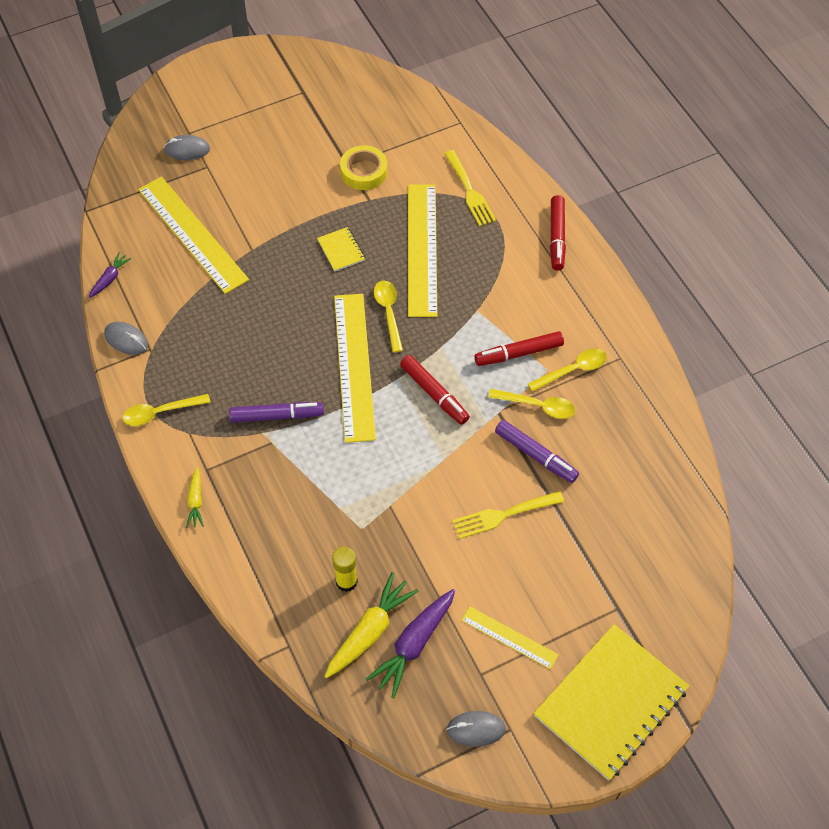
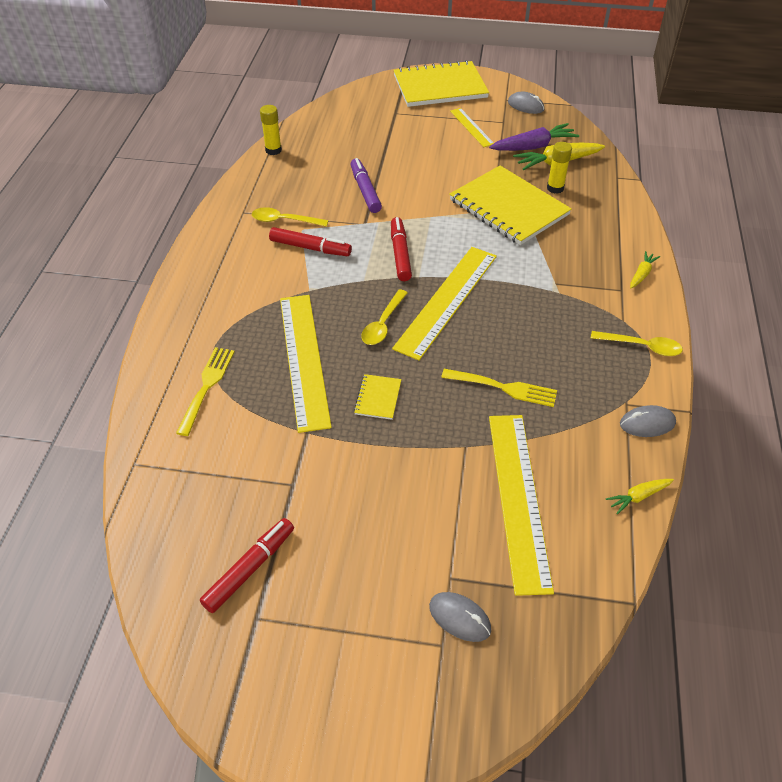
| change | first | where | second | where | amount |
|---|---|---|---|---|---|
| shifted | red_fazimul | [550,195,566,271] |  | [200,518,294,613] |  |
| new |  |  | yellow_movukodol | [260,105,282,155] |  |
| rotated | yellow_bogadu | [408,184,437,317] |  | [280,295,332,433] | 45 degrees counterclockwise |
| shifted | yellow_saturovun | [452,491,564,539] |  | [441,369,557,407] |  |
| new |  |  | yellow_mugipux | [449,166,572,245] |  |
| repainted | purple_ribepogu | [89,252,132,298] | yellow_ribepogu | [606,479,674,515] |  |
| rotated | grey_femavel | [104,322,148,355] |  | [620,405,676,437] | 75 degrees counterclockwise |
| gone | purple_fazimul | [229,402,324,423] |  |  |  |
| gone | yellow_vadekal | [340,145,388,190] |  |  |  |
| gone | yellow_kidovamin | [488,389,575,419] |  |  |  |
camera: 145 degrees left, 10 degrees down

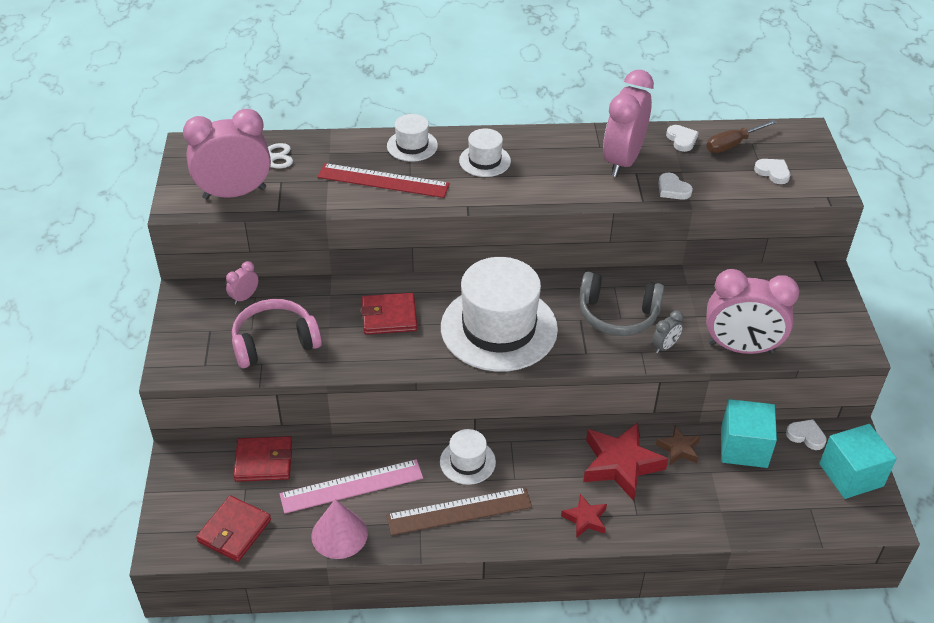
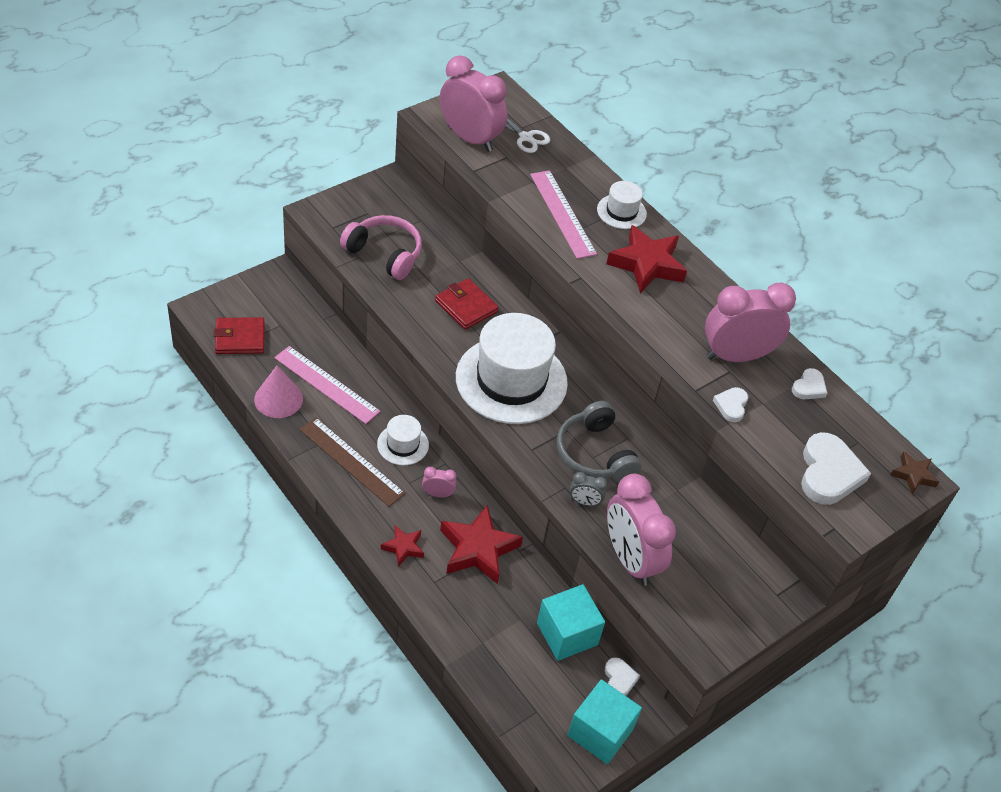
| change | first | where | second | where | amount |
|---|---|---|---|---|---|
| shifted | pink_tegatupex | [226,261,258,305] |  | [422,467,456,498] |  |
| repainted | red_bogadu | [318,163,450,198] | pink_bogadu | [530,170,597,259] |  |
| swapped | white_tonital | [459,129,511,177] | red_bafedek | [606,225,687,293] |  |
| scaled | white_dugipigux | [754,159,790,184] |  | [801,432,871,505] | x1.92 |
| shifted | brown_bafedek | [656,426,700,465] |  | [891,451,939,494] |  |
| gone | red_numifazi | [234,436,292,482] |  |  |  |
| gone | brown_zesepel | [706,120,777,153] |  |  |  |
camera: 50 degrees right, 5 degrees up

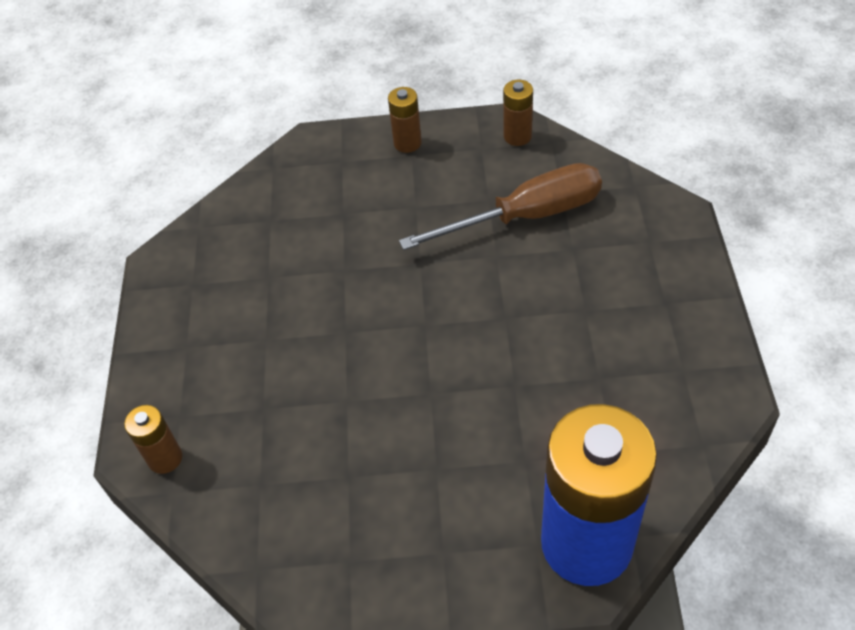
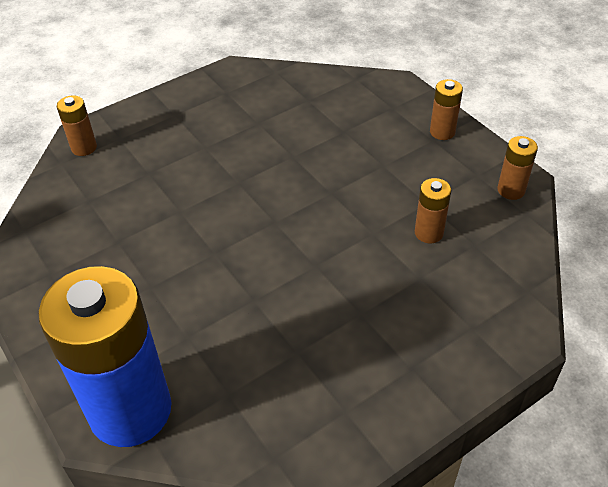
| change | first | where | second | where | amount |
|---|---|---|---|---|---|
| swapped | brown_zesepel | [399,163,602,250] | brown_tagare | [415,178,451,243] |  |
camera: 55 degrees right, 5 degrees down

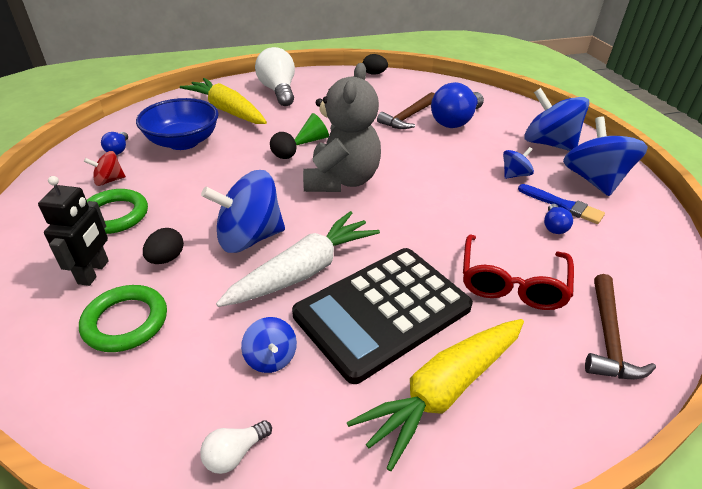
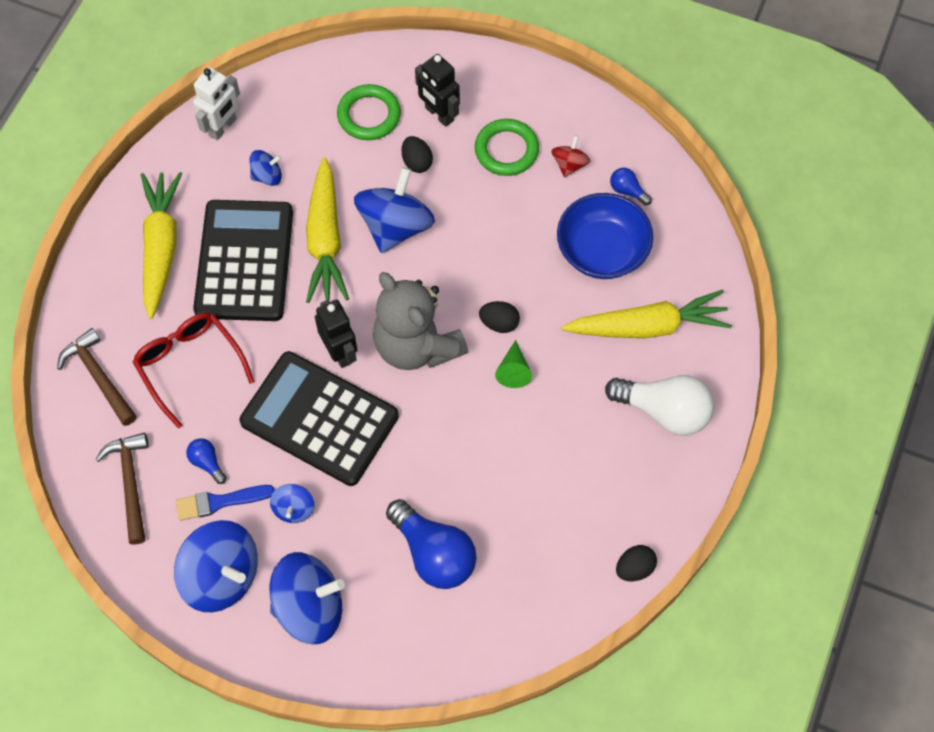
| change | first | where | second | where | amount |
|---|---|---|---|---|---|
| shifted | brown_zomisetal | [377,92,435,129] |  | [96,433,149,544] |  |
| swapped | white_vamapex | [200,420,272,474] | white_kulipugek | [193,67,240,141] |  |
| new |  |  | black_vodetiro | [240,351,399,486] |  |
| rotated | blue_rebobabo | [241,317,297,373] |  | [249,150,282,186] | 150 degrees clockwise |
| repainted | white_ribepogu | [216,211,380,307] | yellow_ribepogu | [306,157,349,303] |  |
| new |  |  | black_kulipugek | [315,299,357,368] |  |
| rotated | blue_vamapex | [431,82,484,128] |  | [386,499,477,589] | 150 degrees clockwise |
camera: 130 degrees right, 25 degrees up

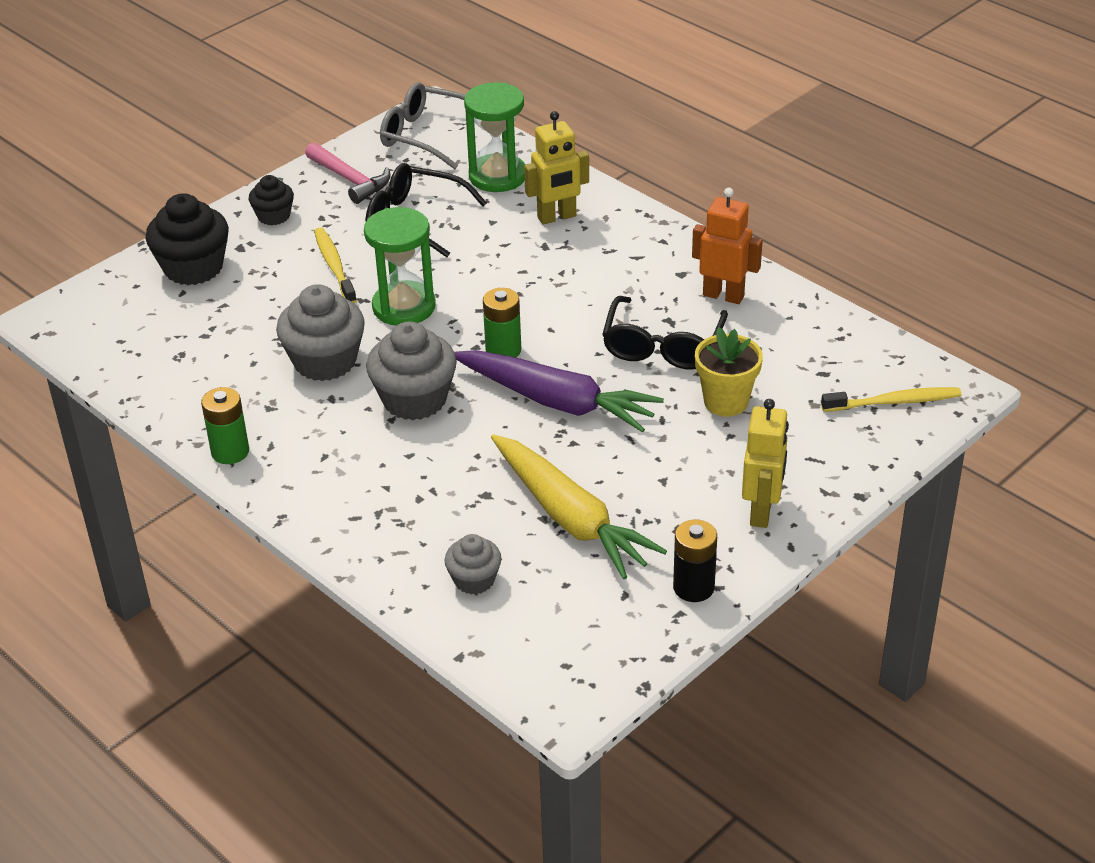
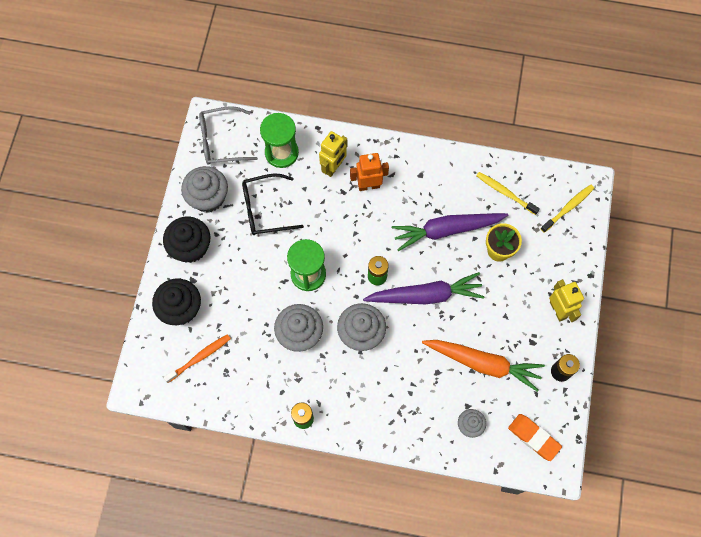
| change | first | where | second | where | amount |
|---|---|---|---|---|---|
| scaled | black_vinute | [249,175,294,225] |  | [163,217,210,263] | x1.76 |
| new |  |  | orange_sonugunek | [163,334,231,383] |  |
| swapped | pink_zomisetal | [305,142,391,204] | grey_vinute | [181,166,228,212] |  |
| shifted | orange_kulipugek | [692,187,763,304] |  | [350,153,389,191] |  |
| swapped | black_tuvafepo | [602,296,728,370] | purple_ribepogu | [392,213,508,251] |  |
| repainted | yellow_ribepogu | [491,435,667,579] | orange_ribepogu | [422,340,545,392] |  |
| shifted | yellow_sonugunek | [314,228,357,303] |  | [476,172,540,215] |  |
| new |  |  | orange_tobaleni | [508,414,562,461] |  |
camera: 35 degrees left, 30 degrees up

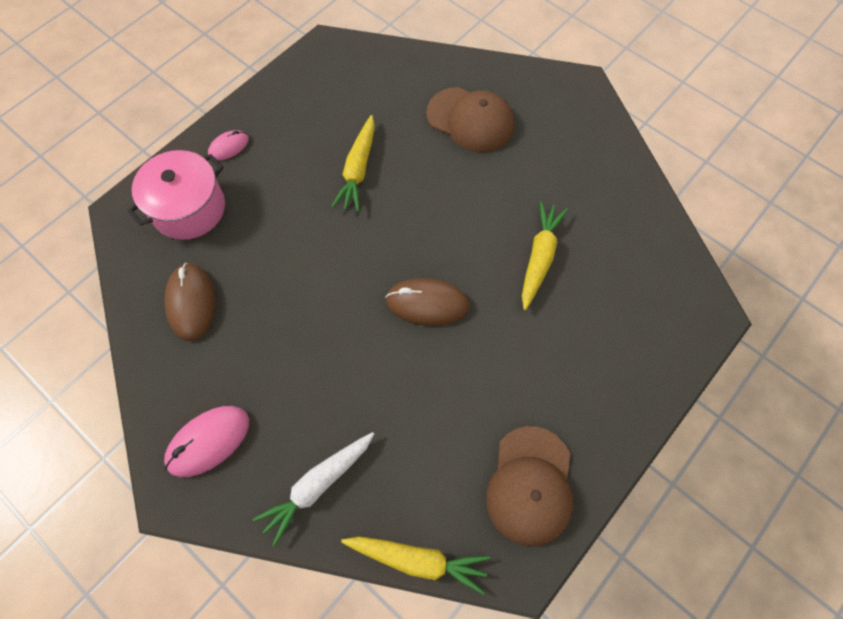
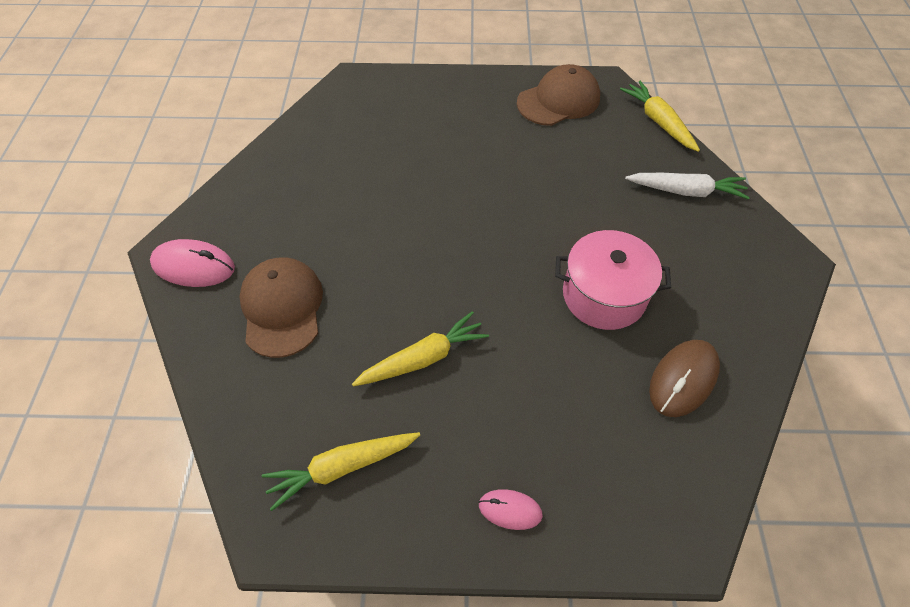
| change | first | where | second | where | amount |
|---|---|---|---|---|---|
| shifted | pink_femavel | [164,406,249,477] |  | [150,239,235,287] |  |
| shifted | yellow_ribepogu | [522,202,568,310] |  | [262,432,420,511] |  |
| shifted | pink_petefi | [128,150,225,240] |  | [555,230,671,330] |  |
| gone | brown_femavel | [385,278,470,326] |  |  |  |
camera: 130 degrees left, 10 degrees down

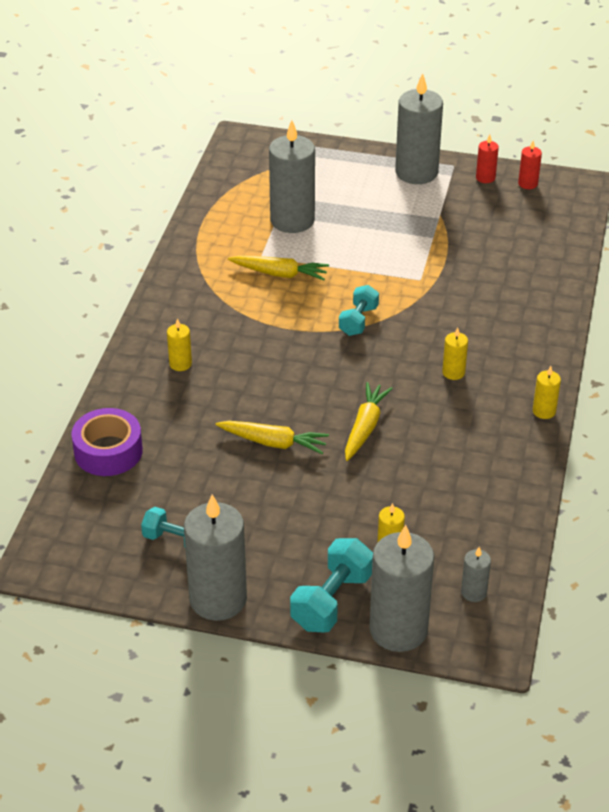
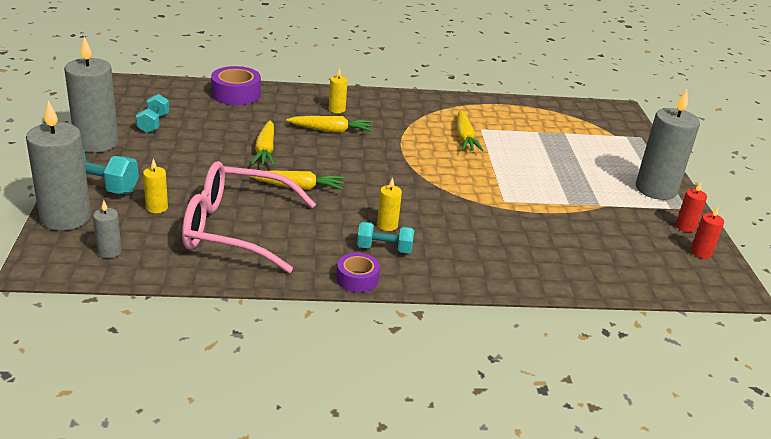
| change | first | where | second | where | amount |
|---|---|---|---|---|---|
| new |  |  | pink_tuvafepo | [182,161,316,273] |  |
| new |  |  | yellow_ribepogu | [286,116,373,133] |  |
| swapped | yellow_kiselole | [533,366,561,419] | purple_vadekal | [337,253,380,292] |  |
| shifted | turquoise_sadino | [339,285,379,336] |  | [357,222,414,253] |  |
| gone | grey_kiselole | [269,120,315,233] |  |  |  |
camera: 70 degrees right, 10 degrees down

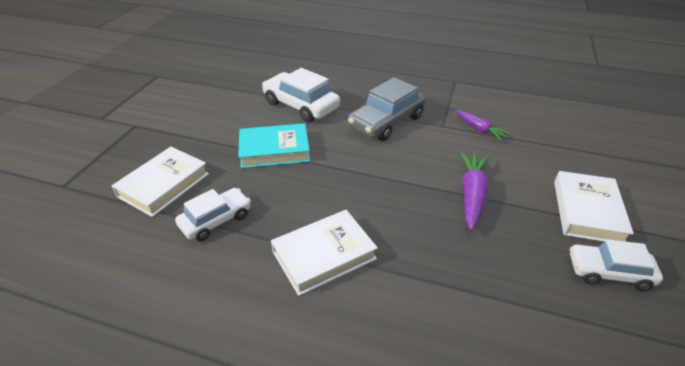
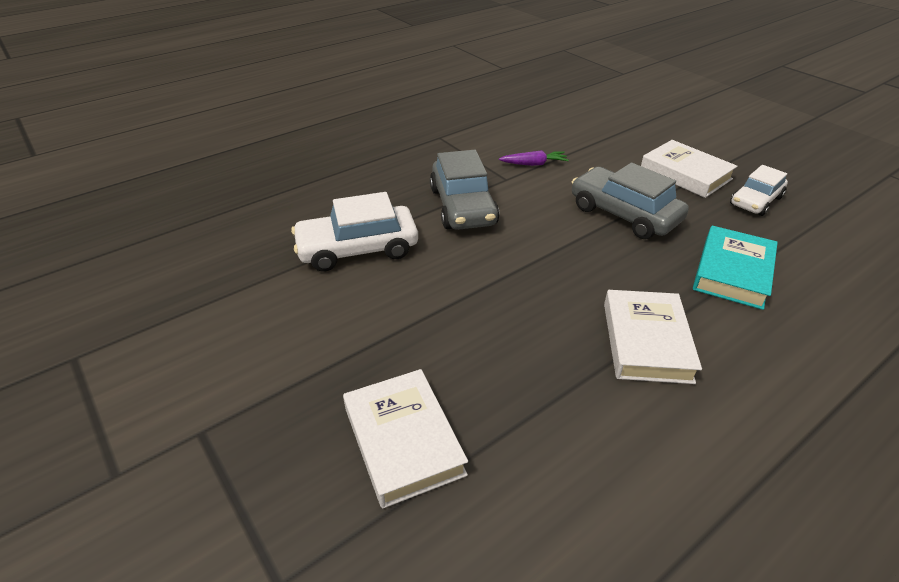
| change | first | where | second | where | amount |
|---|---|---|---|---|---|
| swapped | purple_ribepogu | [460,152,489,231] | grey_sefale | [572,163,689,239] |  |
| shifted | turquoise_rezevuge | [238,123,310,168] |  | [693,226,778,310] |  |
| gone | white_sefale | [175,188,251,241] |  |  |  |
camera: 55 degrees left, 0 degrees up

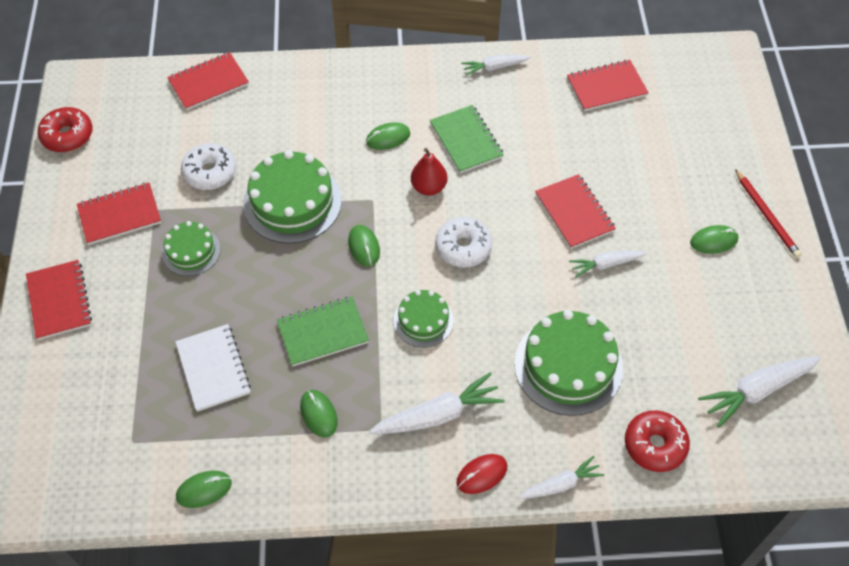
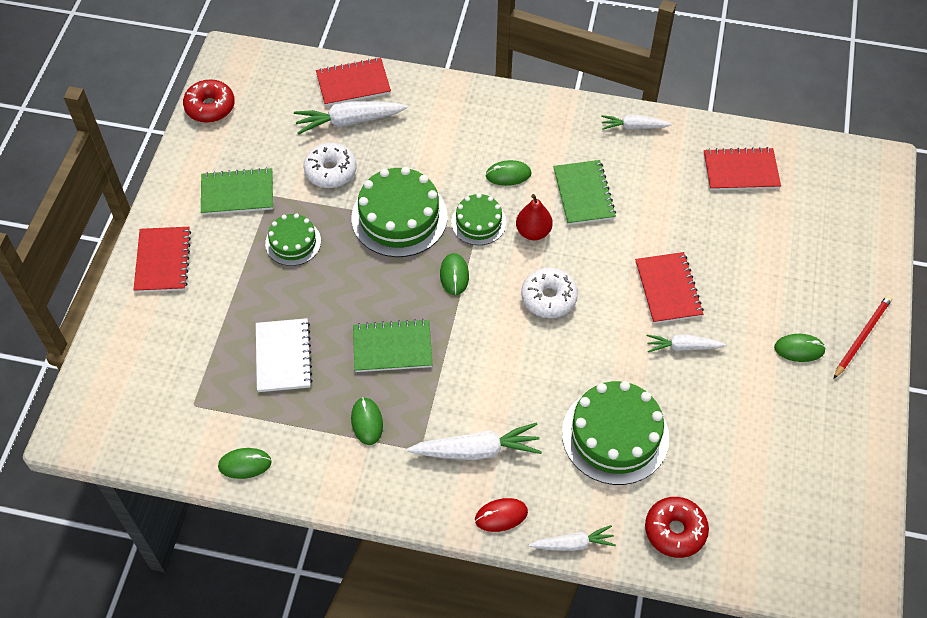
| change | first | where | second | where | amount |
|---|---|---|---|---|---|
| repainted | red_mugipux | [77,183,161,245] | green_mugipux | [201,167,273,215] |  |
| shifted | white_ribepogu | [698,357,821,427] |  | [294,101,408,135] |  |
| shifted | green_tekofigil | [394,290,454,347] |  | [451,193,506,245] |  |
| rotated | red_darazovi | [735,169,802,258] |  | [834,295,893,379] | 135 degrees counterclockwise |
camera: 15 degrees right, 0 degrees up

